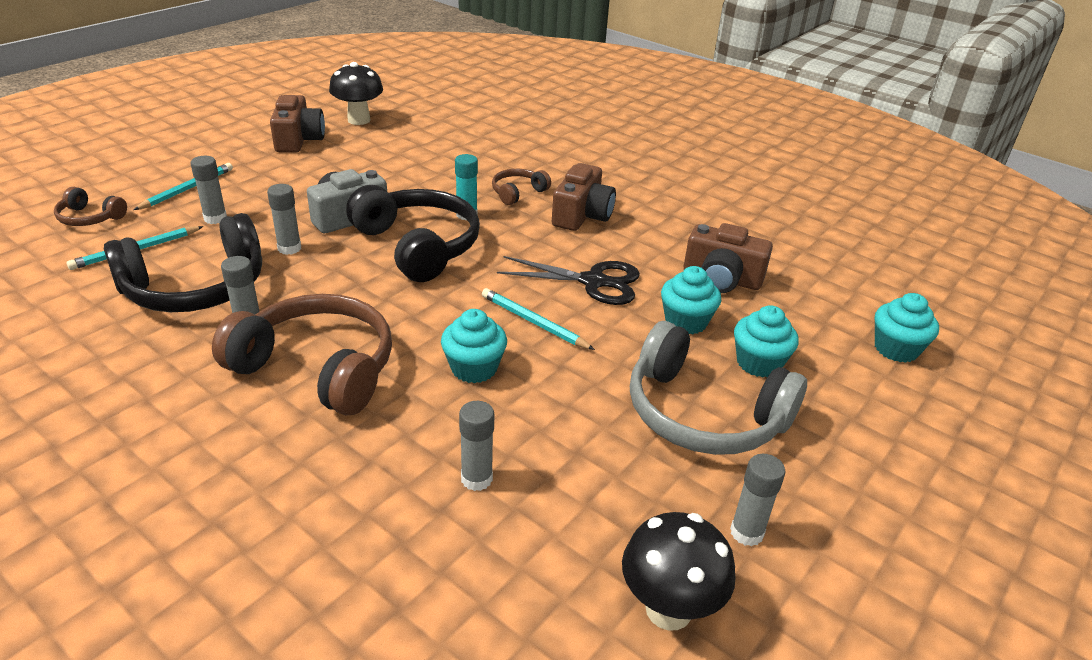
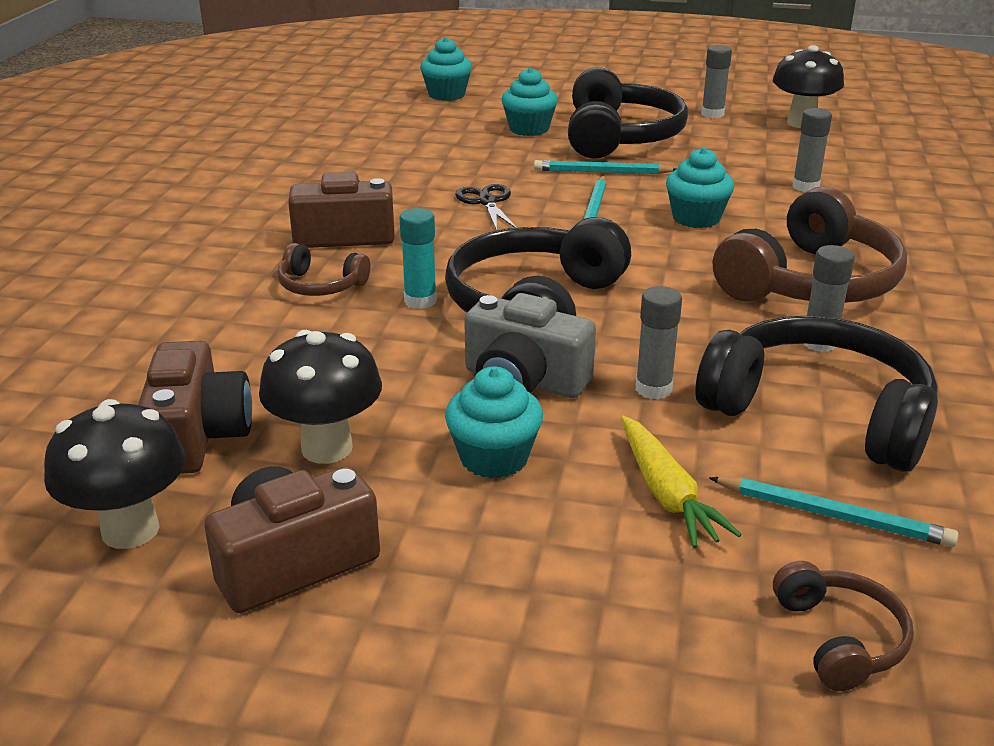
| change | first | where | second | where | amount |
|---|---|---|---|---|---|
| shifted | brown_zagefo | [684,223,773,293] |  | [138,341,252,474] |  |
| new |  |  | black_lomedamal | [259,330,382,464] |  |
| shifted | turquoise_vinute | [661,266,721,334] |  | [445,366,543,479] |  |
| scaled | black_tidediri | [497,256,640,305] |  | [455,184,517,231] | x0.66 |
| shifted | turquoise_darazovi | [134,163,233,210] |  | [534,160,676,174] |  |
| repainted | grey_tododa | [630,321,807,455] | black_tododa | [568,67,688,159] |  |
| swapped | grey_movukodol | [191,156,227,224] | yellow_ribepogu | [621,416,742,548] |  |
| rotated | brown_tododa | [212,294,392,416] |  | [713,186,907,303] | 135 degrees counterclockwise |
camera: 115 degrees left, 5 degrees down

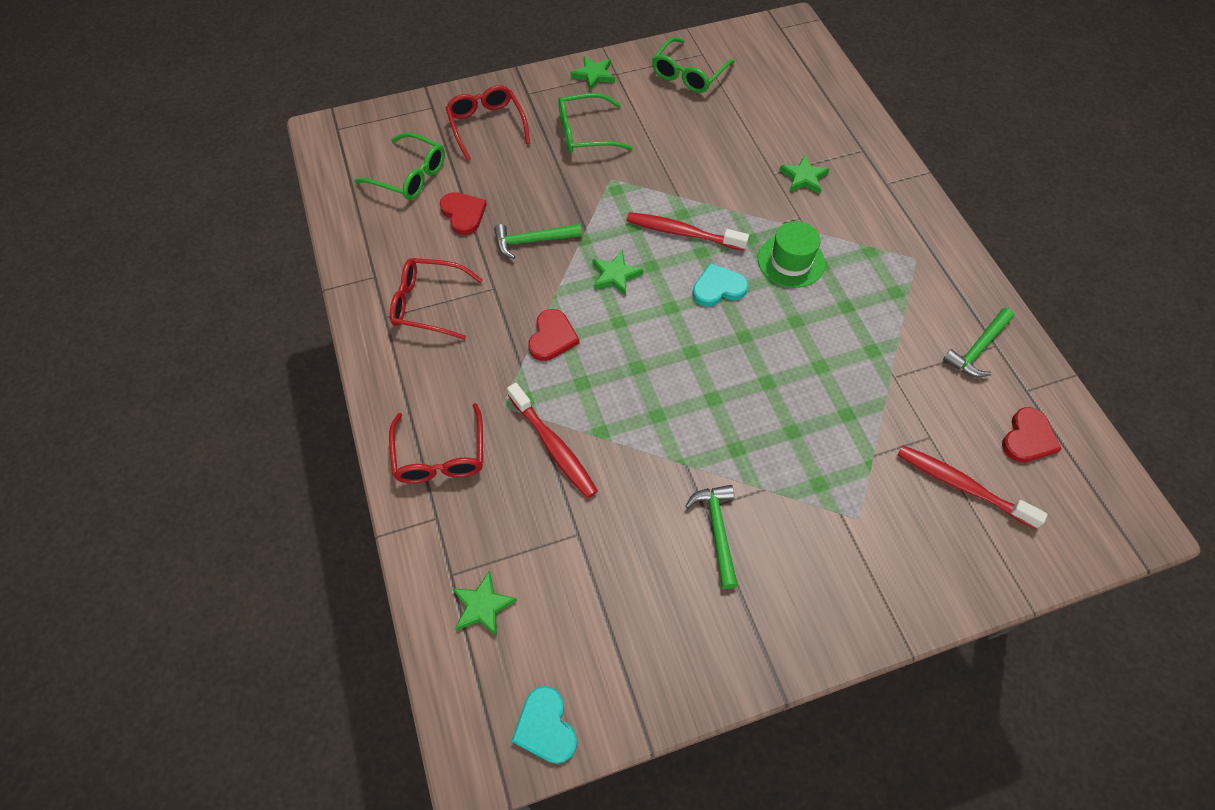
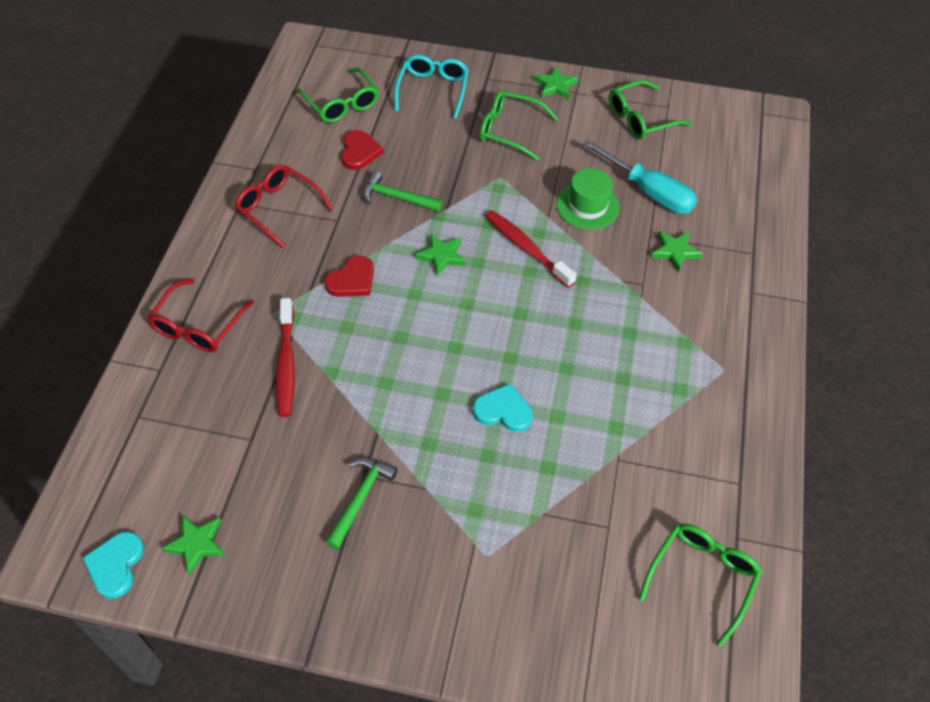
| change | first | where | second | where | amount |
|---|---|---|---|---|---|
| shifted | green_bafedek | [452,571,517,637] |  | [162,516,225,575] |  |
| repainted | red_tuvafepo | [446,85,530,161] | turquoise_tuvafepo | [394,55,469,119] |  |
| shifted | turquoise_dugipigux | [692,263,748,306] |  | [473,383,533,432] |  |
| shifted | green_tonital | [758,221,825,288] |  | [557,168,620,230] |  |
| new |  |  | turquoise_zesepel | [582,140,697,214] |  |
| swapped | red_dugipigux | [1002,407,1062,462] | green_tuvafepo | [639,523,762,647] |  |
| gone | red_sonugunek | [897,445,1048,529] |  |  |  |
| gone | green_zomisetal | [943,308,1014,377] |  |  |  |
camera: 30 degrees right, 5 degrees down

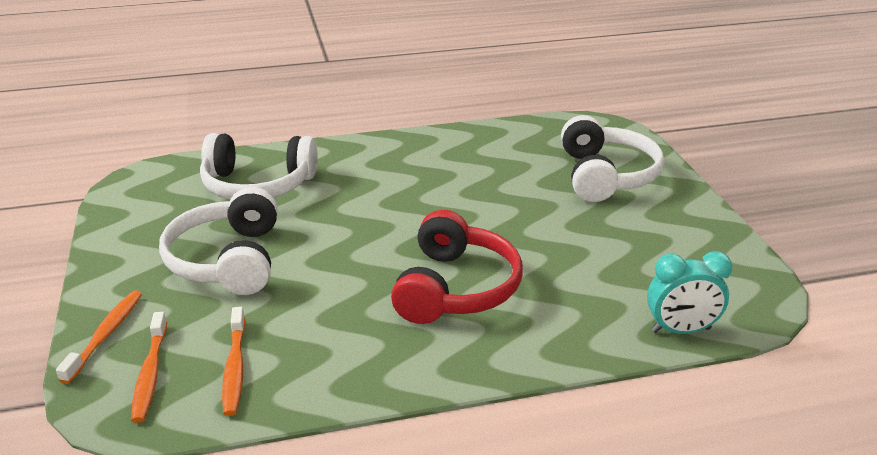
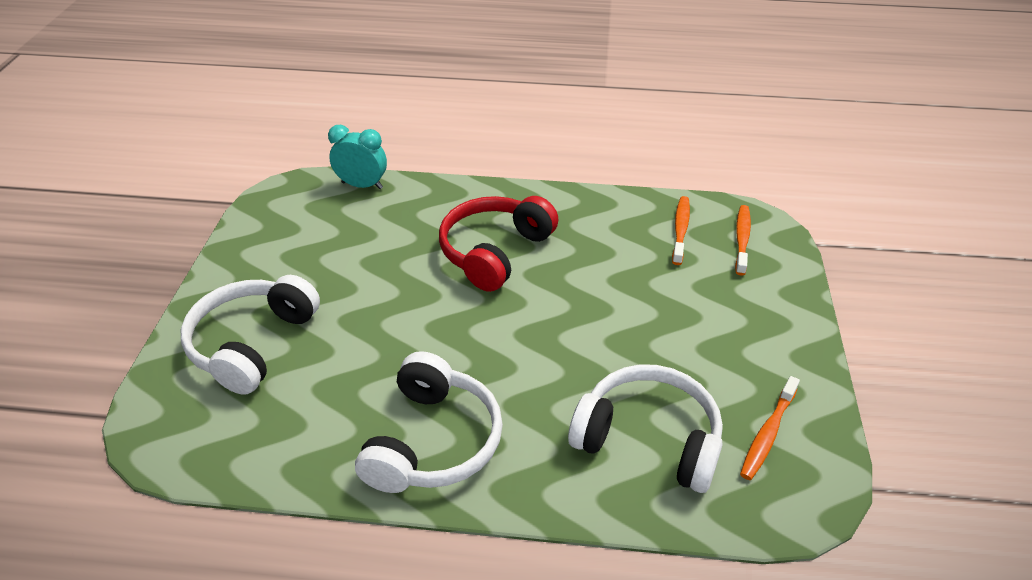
| change | first | where | second | where | amount |
|---|---|---|---|---|---|
| shifted | white_tododa | [159,187,278,295] |  | [355,351,503,493] |  |
| shifted | orange_sonugunek | [56,290,142,384] |  | [740,376,800,480] |  |
camera: 160 degrees left, 10 degrees up

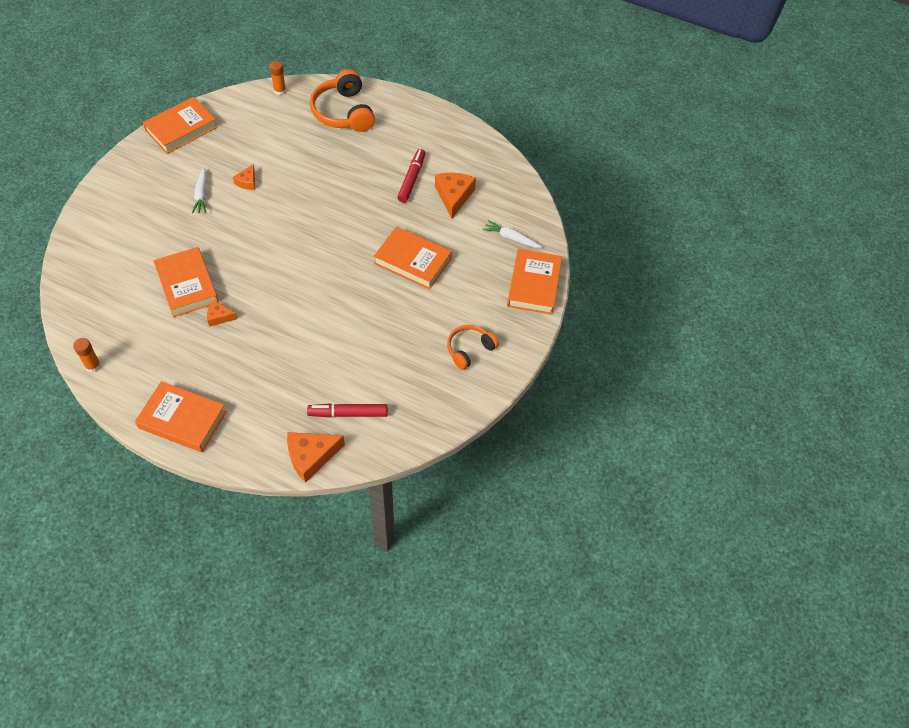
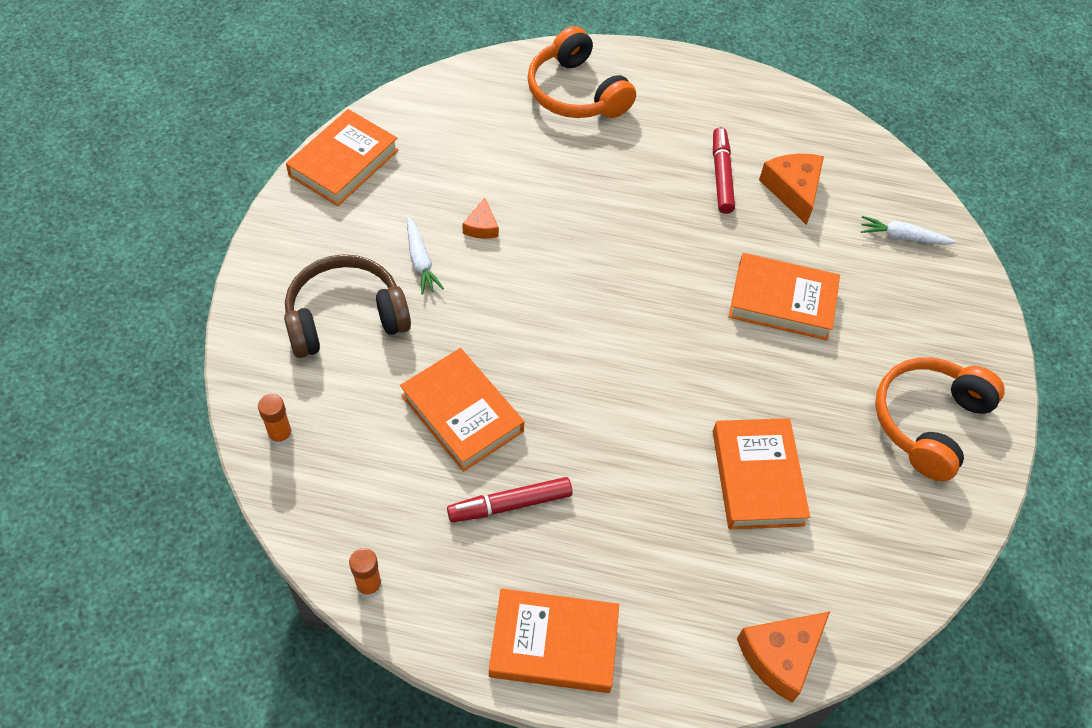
| change | first | where | second | where | amount |
|---|---|---|---|---|---|
| shifted | orange_movukodol | [270,61,286,95] |  | [258,394,293,446] |  |
| new |  |  | brown_tododa | [284,254,411,358] |  |
| shifted | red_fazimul | [307,403,388,418] |  | [447,477,573,522] |  |
| shifted | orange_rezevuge | [507,249,562,315] |  | [713,418,810,530] |  |
| scaled | orange_tododa | [447,325,499,370] |  | [875,357,1004,481] | x1.66 |
| gone | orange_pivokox | [207,300,237,327] |  |  |  |
camera: 15 degrees left, 0 degrees up

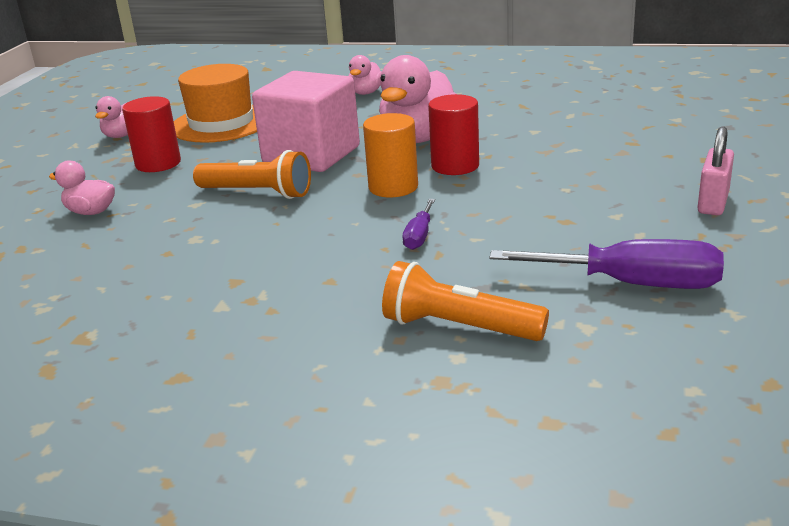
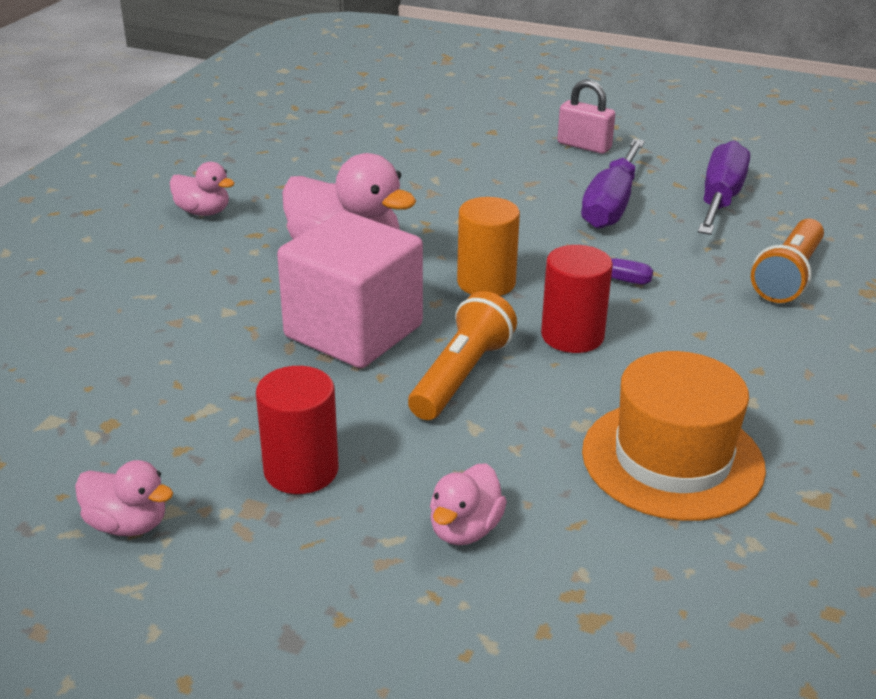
| change | first | where | second | where | amount |
|---|---|---|---|---|---|
| shifted | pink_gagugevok | [349,55,382,95] |  | [170,162,235,216] |  |
| shifted | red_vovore | [428,94,479,175] |  | [541,245,613,353] |  |
| new |  |  | purple_zesepel | [581,139,645,229] |  |
| shifted | orange_tonital | [174,64,257,143] |  | [582,351,766,521] |  |
camera: 85 degrees left, 5 degrees up

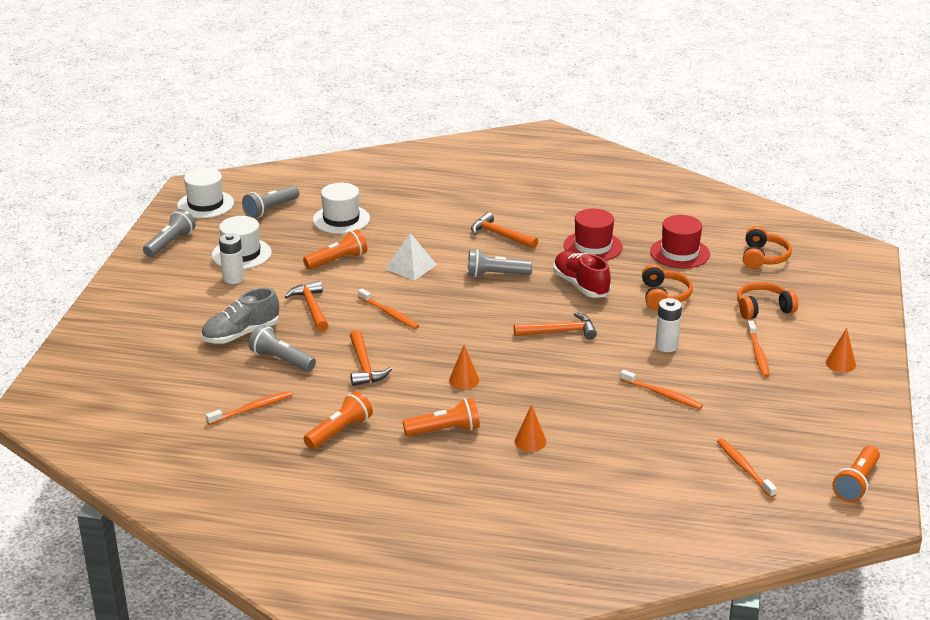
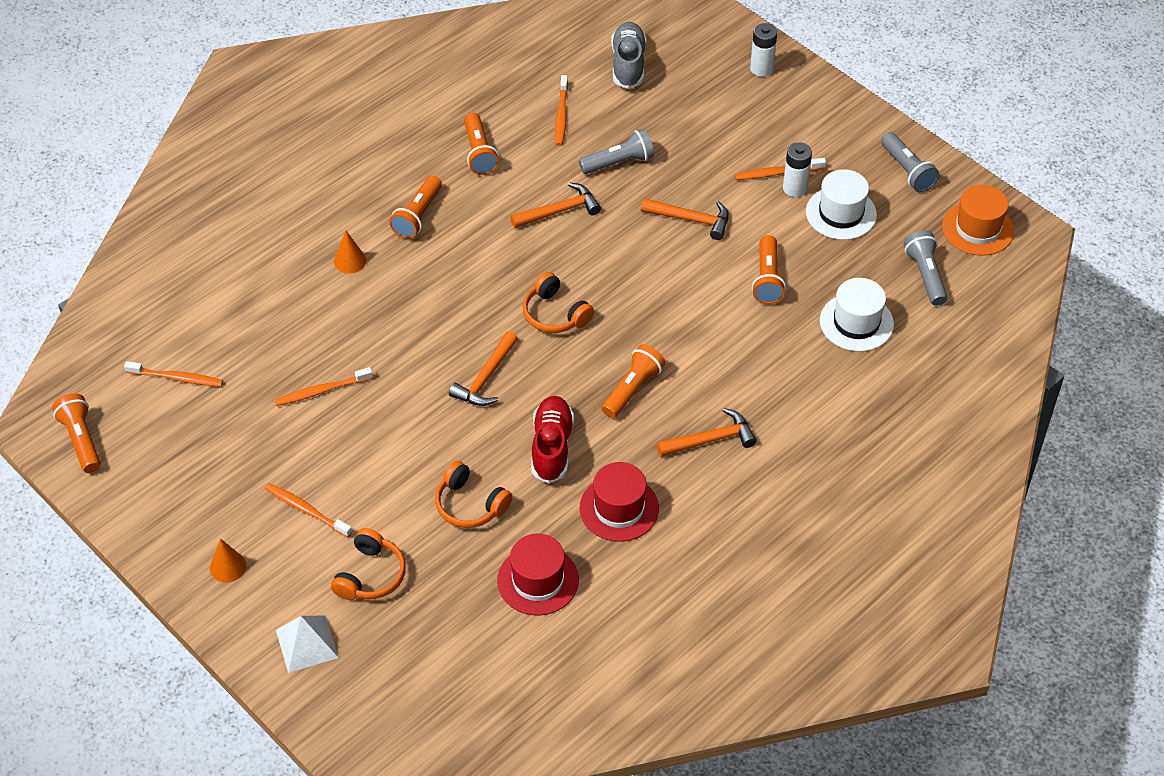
| change | first | where | second | where | amount |
|---|---|---|---|---|---|
| shifted | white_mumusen | [385,233,437,281] |  | [276,615,339,673] |  |
| rotated | orange_zomisetal | [350,330,392,386] |  | [510,182,601,228] | 135 degrees clockwise |
| shifted | orange_tododa | [743,226,792,269] |  | [523,272,594,333] |  |
| rotated | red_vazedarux | [553,251,611,298] |  | [531,396,574,483] | 90 degrees counterclockwise |
| repainted | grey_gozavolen | [467,249,533,277] | orange_gozavolen | [602,344,665,418] |  |
| shifted | grey_vazedarux | [201,288,279,344] |  | [611,22,646,89] |  |
| shifted | orange_sonugunek | [358,289,419,329] |  | [735,158,826,180] |  |
| shifted | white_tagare | [655,298,682,352] |  | [750,23,777,77] |  |
| repainted | white_tonital | [177,168,234,218] | orange_tonital | [942,185,1014,256] |  |
| gone | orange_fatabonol | [449,345,479,389] |  |  |  |
camera: 125 degrees right, 20 degrees up

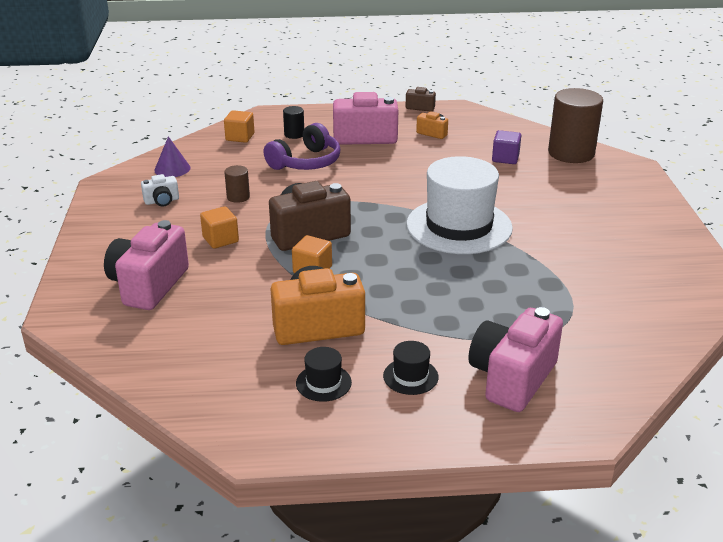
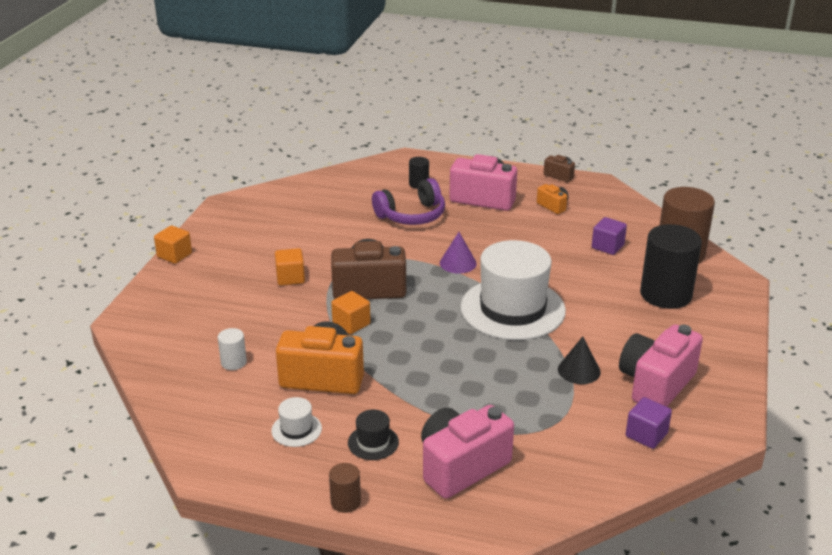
| change | first | where | second | where | amount |
|---|---|---|---|---|---|
| shifted | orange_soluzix | [224,110,255,143] |  | [154,225,192,264] |  |
| new |  |  | white_vovore | [218,328,247,370] |  |
| repainted | black_tonital | [296,347,352,402] | white_tonital | [271,397,322,447] |  |
| shifted | brown_vovore | [224,165,250,203] |  | [329,463,361,513] |  |
| shifted | purple_fatabonol | [154,136,191,177] |  | [440,232,477,273] |  |
| new |  |  | black_fatabonol | [558,336,601,384] |  |
| shifted | pink_zagefo | [104,220,189,310] |  | [619,324,703,407] |  |
| new |  |  | purple_soluzix | [626,397,672,449] |  |
| new |  |  | black_vovore | [640,224,702,309] |  |
| gone | white_zagefo | [141,174,179,207] |  |  |  |
camera: 20 degrees right, 0 degrees up

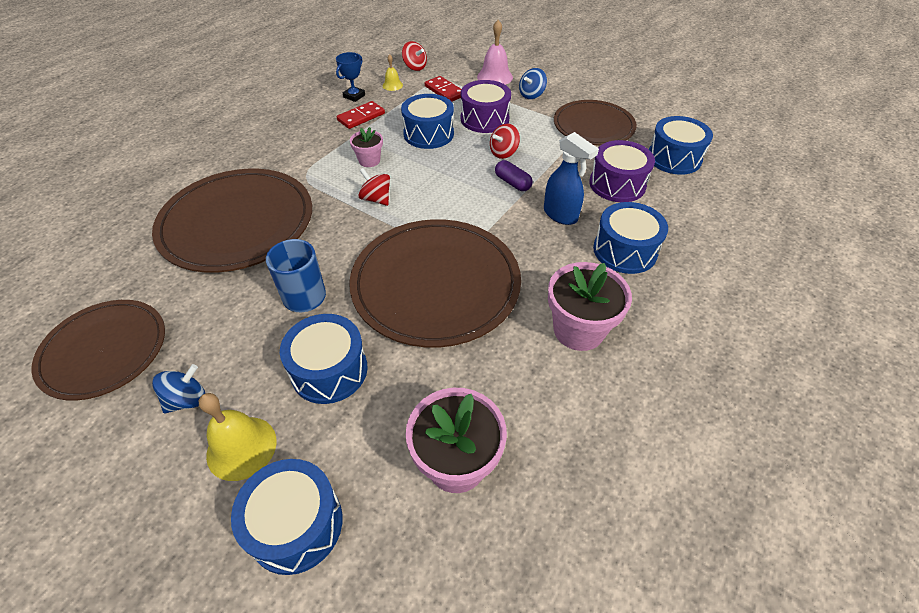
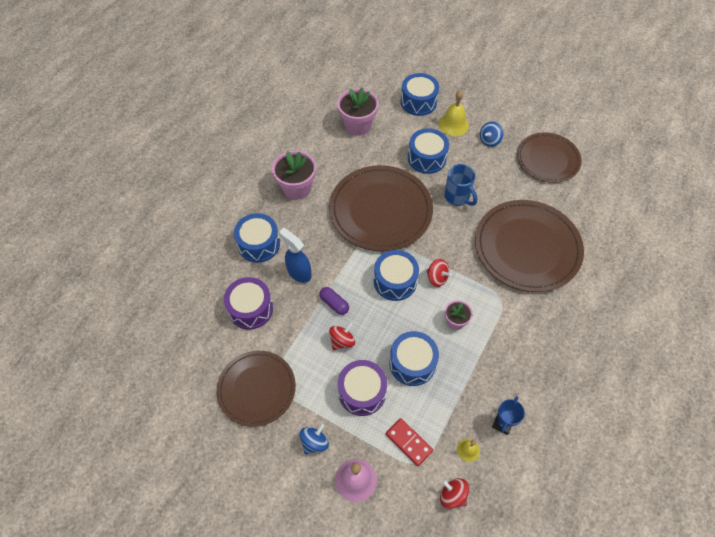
| change | first | where | second | where | amount |
|---|---|---|---|---|---|
| shifted | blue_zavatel | [649,116,713,175] |  | [374,250,419,301] |  |
| gone | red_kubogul | [337,101,385,129] |  |  |  |
camera: 175 degrees right, 10 degrees up

